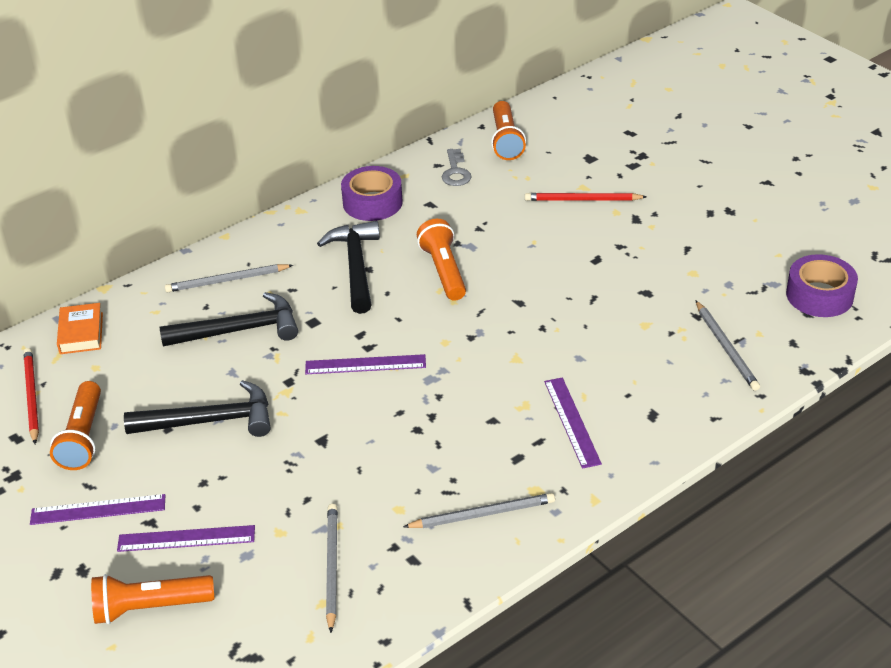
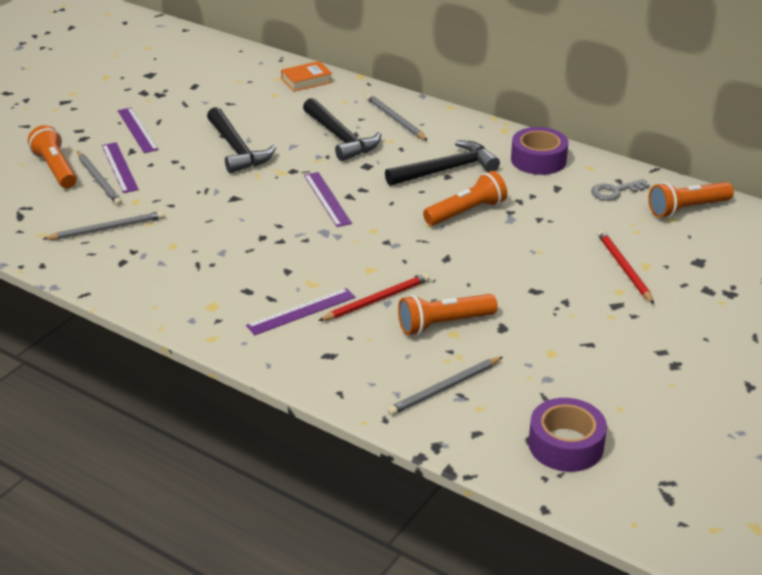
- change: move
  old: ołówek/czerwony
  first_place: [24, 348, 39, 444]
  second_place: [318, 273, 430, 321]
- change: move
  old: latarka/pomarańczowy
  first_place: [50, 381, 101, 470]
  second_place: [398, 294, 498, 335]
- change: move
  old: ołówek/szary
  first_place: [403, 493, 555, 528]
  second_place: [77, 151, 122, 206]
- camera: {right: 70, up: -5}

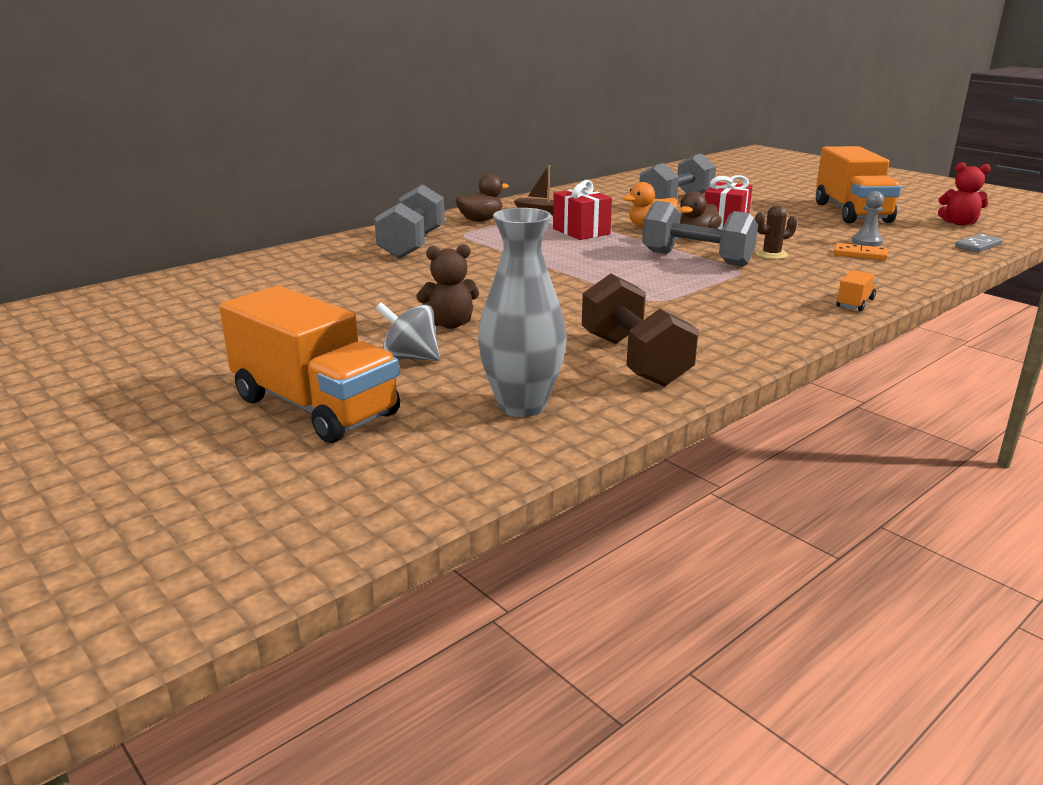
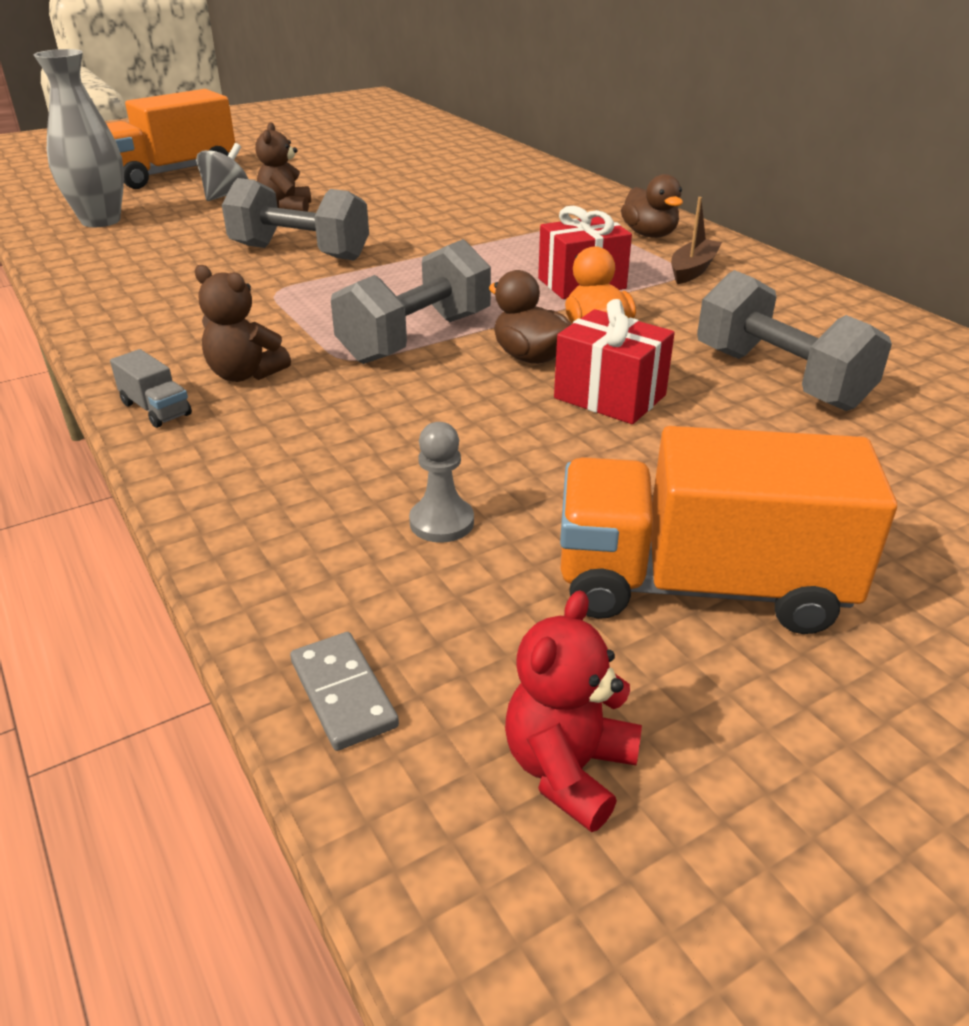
- change: move
  old: hantel/szary
  first_place: [374, 184, 445, 259]
  second_place: [222, 178, 369, 261]
- change: delete
  old: kaktus/brązowy
  first_place: [755, 206, 797, 259]
- change: delete
  old: kostka domina/pomarańczowy
  first_place: [834, 243, 888, 260]
- change: recolor
  old: ciężarówka/pomarańczowy
  new: ciężarówka/szary
  first_place: [836, 270, 877, 311]
  second_place: [110, 349, 192, 428]
- change: delete
  old: hantel/brązowy
  first_place: [582, 273, 699, 387]
- change: insert
  new: miś/brązowy
  second_place: [194, 265, 291, 382]
- camera: {right: 100, up: 10}

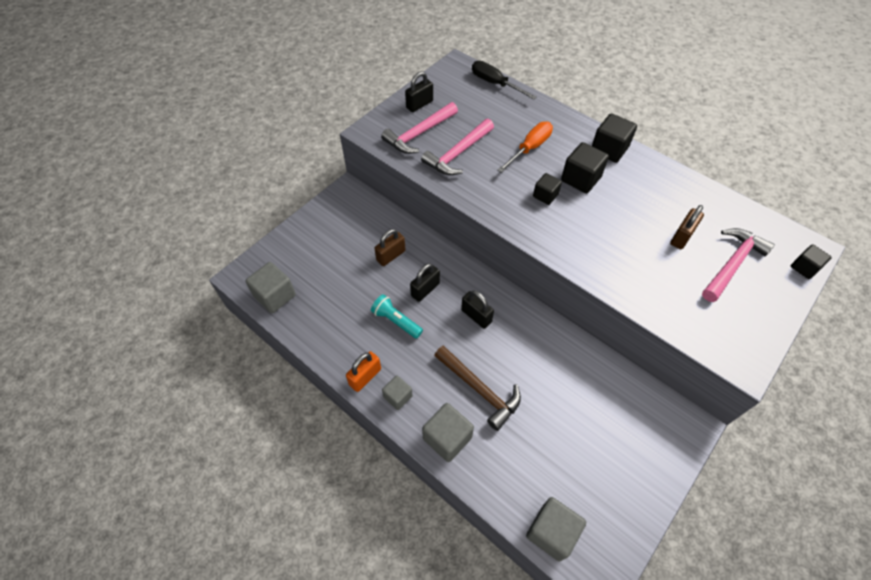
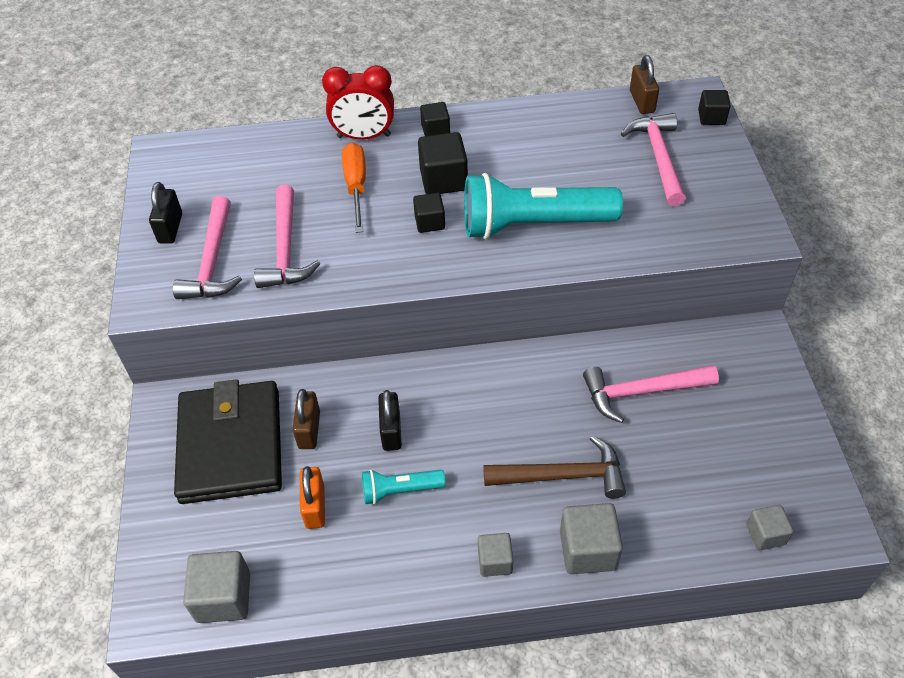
- change: delete
  old: śrubokręt/czarny
  first_place: [472, 61, 537, 99]
- change: resize
  old: sześcian/czarny
  first_place: [592, 113, 637, 163]
  second_place: [420, 102, 450, 136]
  factor: 0.62
- change: move
  old: kłódka/brązowy
  first_place: [670, 205, 704, 249]
  second_place: [630, 55, 659, 114]
- change: delete
  old: kłódka/czarny
  first_place: [461, 290, 494, 329]
- change: move
  old: kłódka/pomarańczowy
  first_place: [346, 351, 381, 392]
  second_place: [300, 466, 325, 529]
- change: resize
  old: sześcian/szary
  first_place: [526, 497, 586, 561]
  second_place: [746, 505, 793, 550]
  factor: 0.62
- change: insert
  new: budzik/czerwony
  second_place: [322, 65, 394, 139]
- change: insert
  new: latarka/turkusowy
  second_place: [464, 173, 623, 239]
- change: insert
  new: młotek/różowy
  second_place: [583, 365, 719, 423]
- change: insert
  new: portfel/czarny
  second_place: [174, 379, 282, 504]
- camera: {right: -45, up: -5}

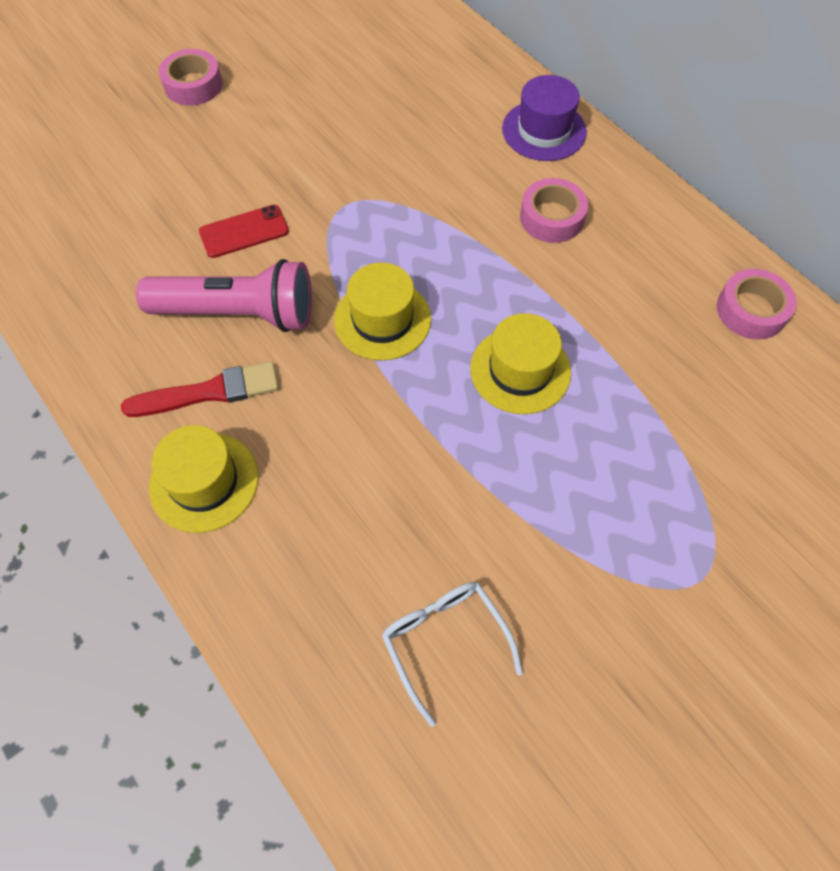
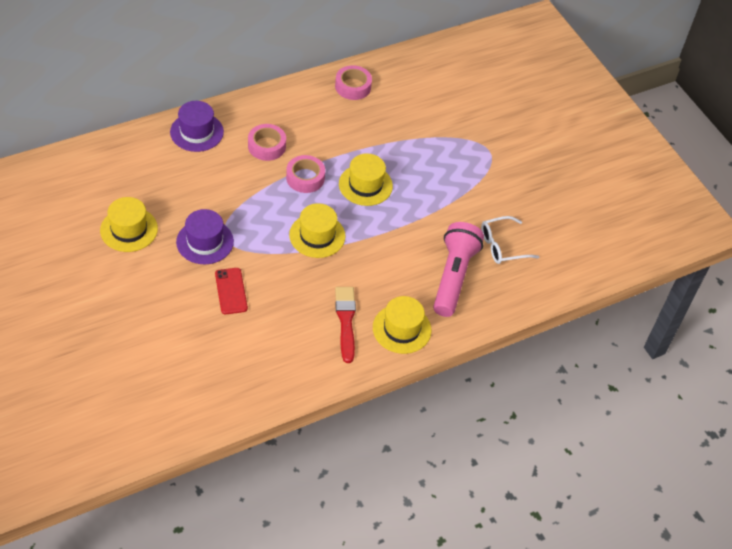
- change: move
  old: taśma klejąca/różowy
  first_place: [159, 49, 223, 105]
  second_place: [286, 155, 325, 193]
- change: move
  old: latarka/różowy
  first_place: [136, 259, 312, 332]
  second_place: [433, 222, 484, 317]
- change: insert
  new: kapelusz/żółty
  second_place: [100, 197, 158, 252]
- change: insert
  new: kapelusz/fioletowy
  second_place: [176, 209, 234, 264]
- camera: {right: -85, up: -10}

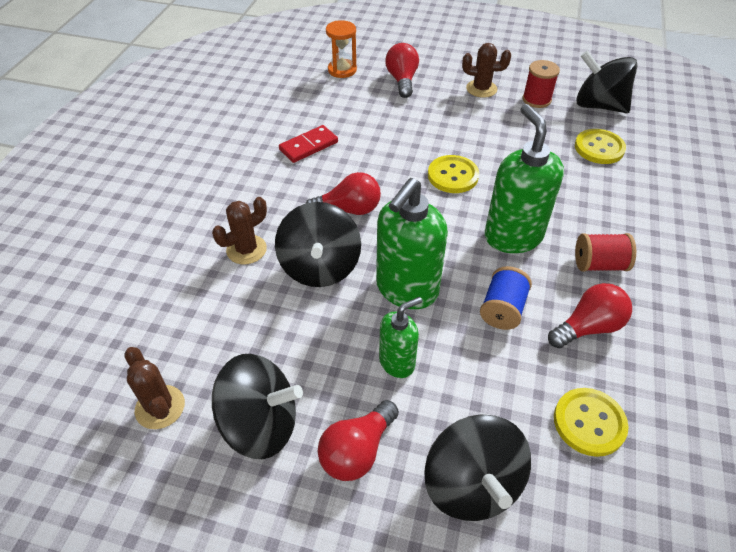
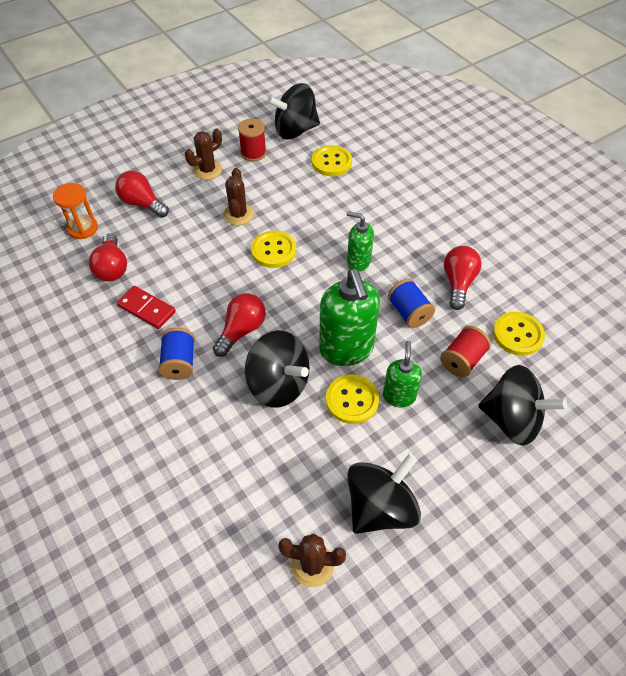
- change: resize
  old: dozownik mydła/zielony
  first_place: [485, 104, 564, 253]
  second_place: [347, 211, 374, 272]
  factor: 0.57
- change: rotate
  old: kostka domina/czerwony
  first_place: [279, 125, 338, 163]
  second_place: [117, 286, 176, 329]
  degrees: -60
- change: move
  old: kaktus/brązowy
  first_place: [212, 197, 267, 264]
  second_place: [223, 168, 254, 225]
- change: move
  old: szpulka/czerwony
  first_place: [575, 233, 636, 272]
  second_place: [440, 326, 491, 377]
- change: move
  old: żarówka/czerwony
  first_place: [318, 400, 399, 481]
  second_place: [89, 233, 127, 282]
- change: insert
  new: szpulka/niebieski
  second_place: [158, 327, 195, 380]
- change: insert
  new: guzik/żółty
  second_place: [326, 375, 379, 424]
- camera: {right: -50, up: 5}

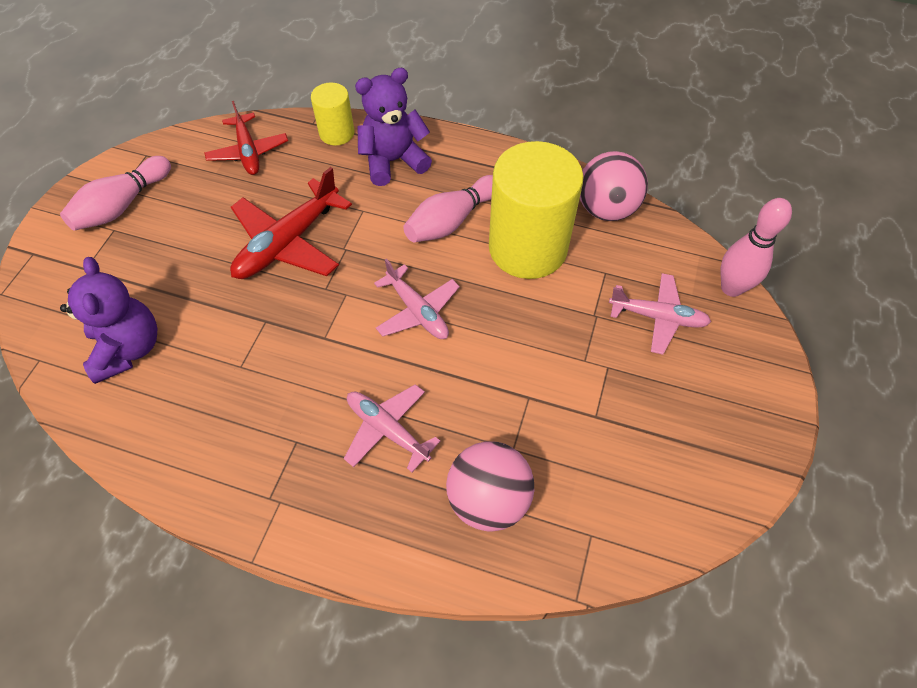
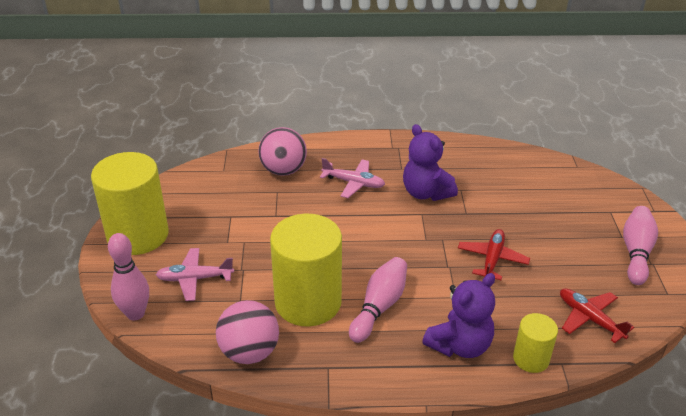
- change: resize
  old: samolot/czerwony
  first_place: [230, 167, 352, 279]
  second_place: [458, 229, 530, 280]
  factor: 0.66
- change: move
  old: miś/fioletowy
  first_place: [60, 257, 158, 384]
  second_place: [403, 124, 458, 201]
- change: delete
  old: samolot/różowy
  first_place: [374, 259, 460, 339]
- change: insert
  new: walec/żółty
  second_place: [91, 152, 169, 255]
- camera: {right: 160, up: -20}

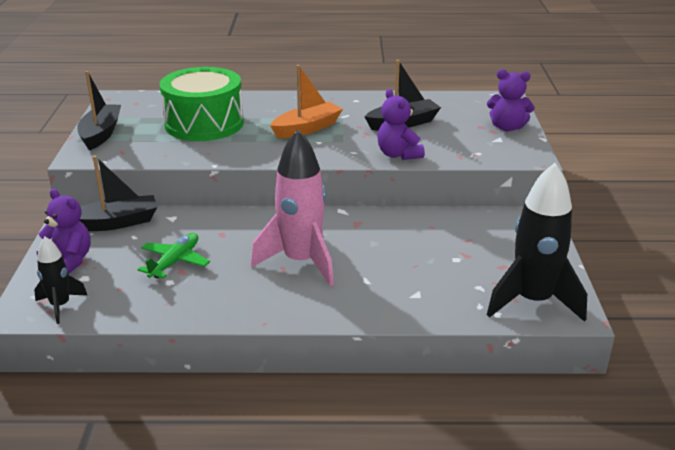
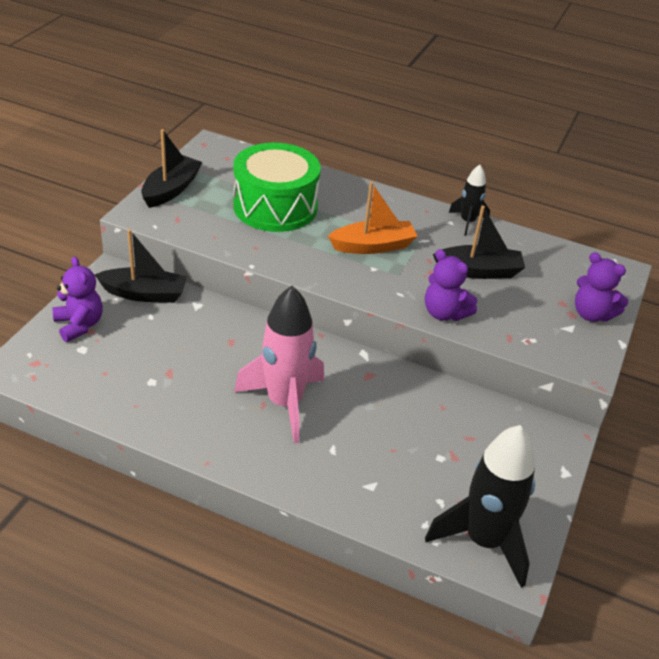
- change: rotate
  old: miś/fioletowy
  first_place: [377, 89, 425, 160]
  second_place: [425, 249, 477, 321]
  degrees: -45
- change: delete
  old: samolot/zielony
  first_place: [137, 233, 210, 279]
- change: move
  old: rakieta/czarny
  first_place: [34, 237, 87, 324]
  second_place: [449, 165, 490, 236]
- camera: {right: 20, up: 10}

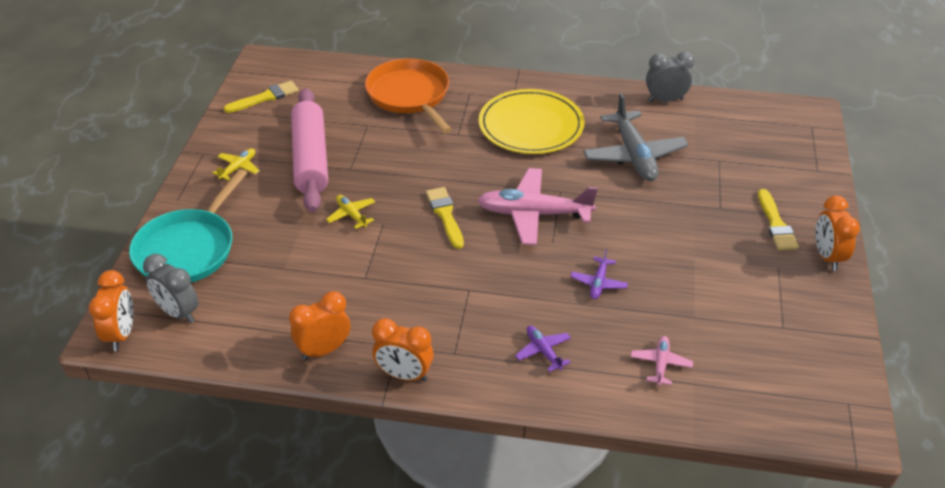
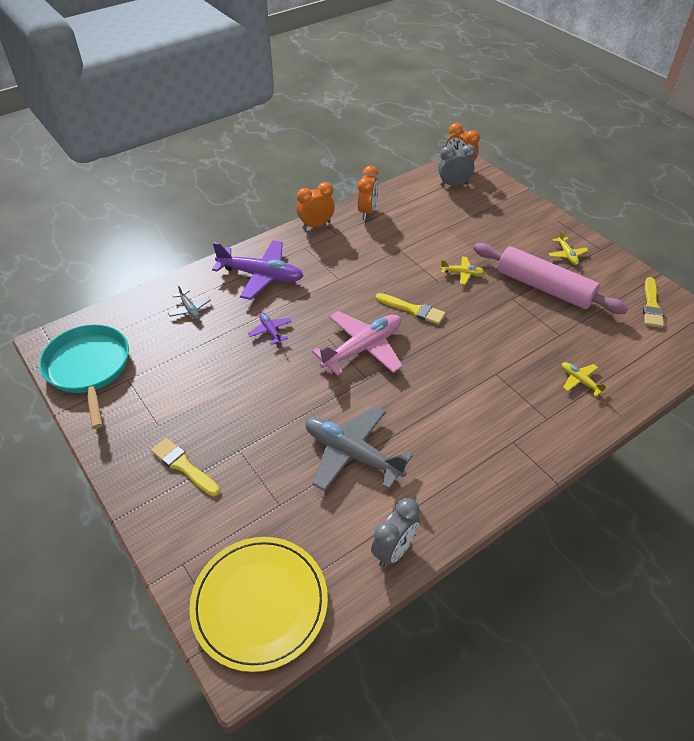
- change: replace
  old: patelnia/pomarańczowy
  new: samolot/żółty
  first_place: [365, 58, 452, 133]
  second_place: [562, 362, 608, 397]
- change: move
  old: talerz/żółty
  first_place: [479, 89, 584, 154]
  second_place: [189, 537, 328, 672]
- change: move
  old: patelnia/turkusowy
  first_place: [129, 169, 247, 282]
  second_place: [39, 325, 129, 429]
- change: delete
  old: budzik/pomarańczowy
  first_place: [815, 195, 860, 271]
- change: resize
  old: samolot/fioletowy
  first_place: [515, 325, 571, 372]
  second_place: [212, 240, 303, 300]
  factor: 2.11
- change: recolor
  old: samolot/różowy
  new: samolot/szary
  first_place: [631, 336, 693, 386]
  second_place: [168, 284, 211, 320]
- camera: {right: 135, up: 5}

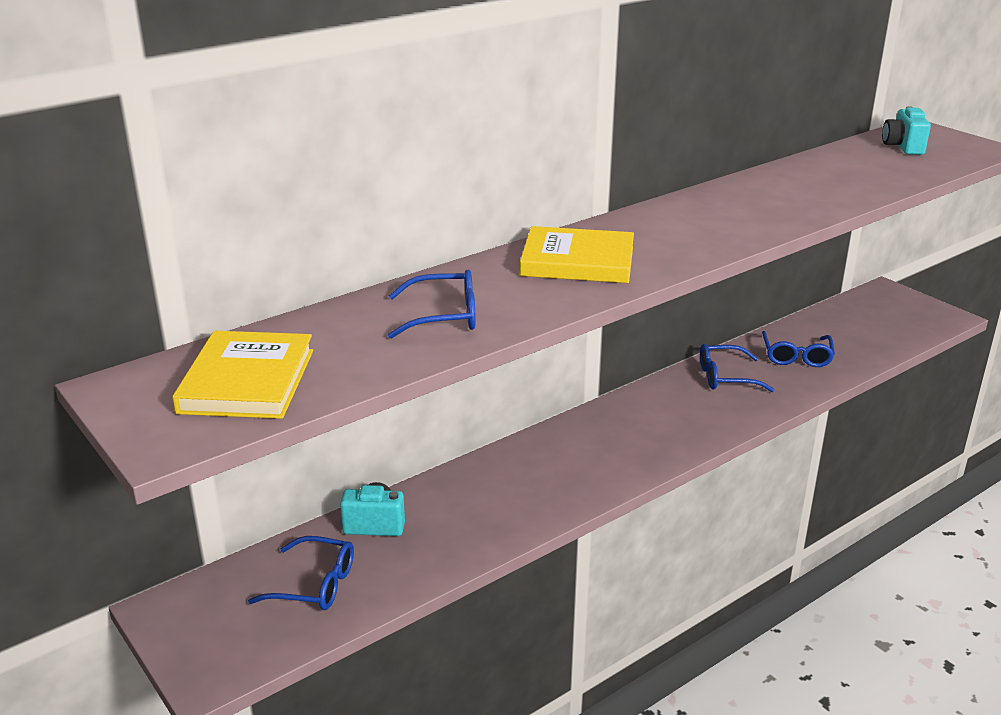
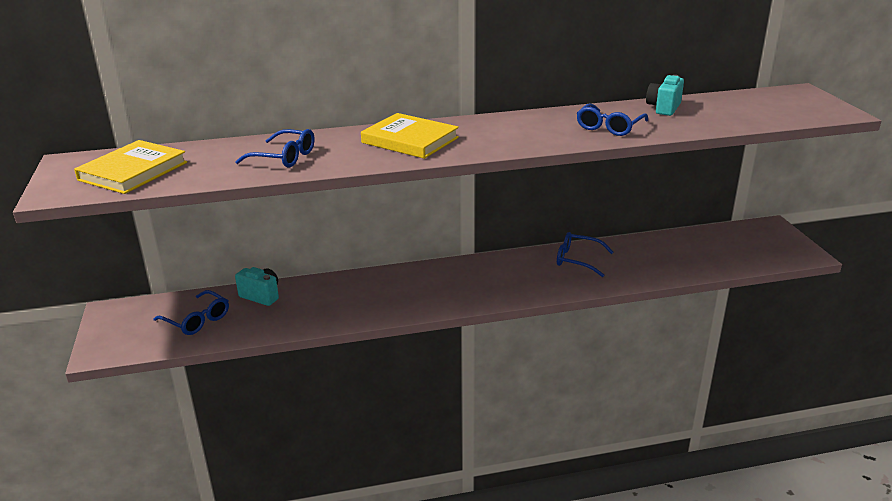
- change: move
  old: aparat fotograficzny/turkusowy
  first_place: [882, 106, 931, 155]
  second_place: [646, 75, 684, 116]
- change: move
  old: okulary/niebieski
  first_place: [762, 331, 835, 367]
  second_place: [577, 103, 648, 136]
- camera: {right: 25, up: 0}

